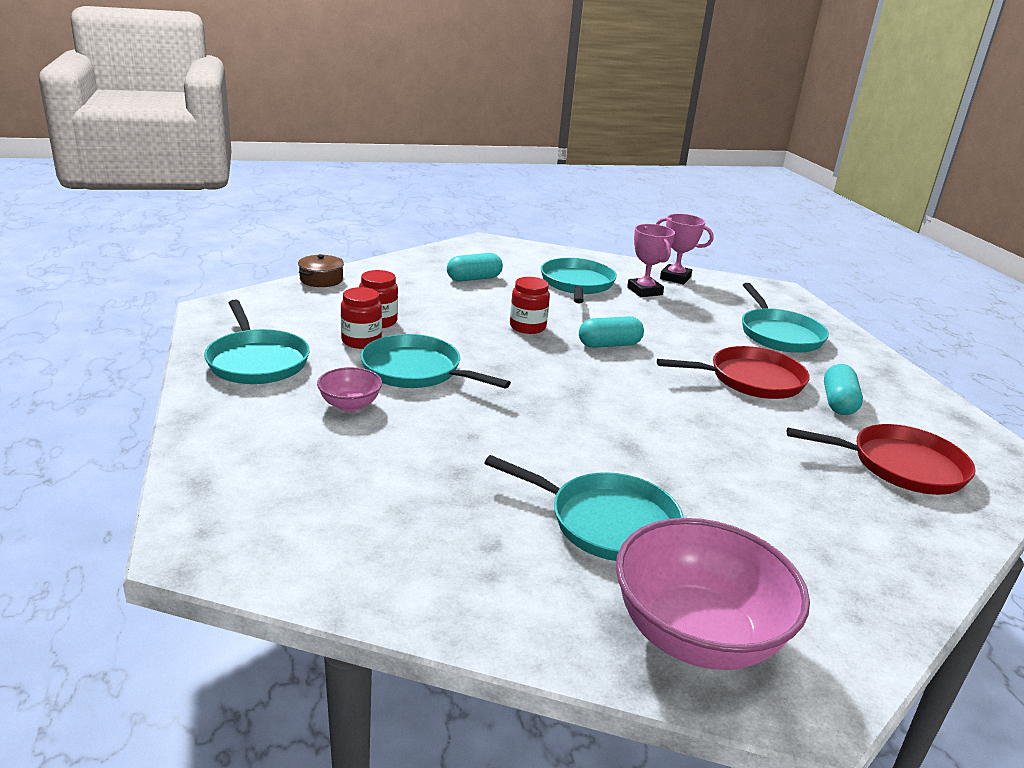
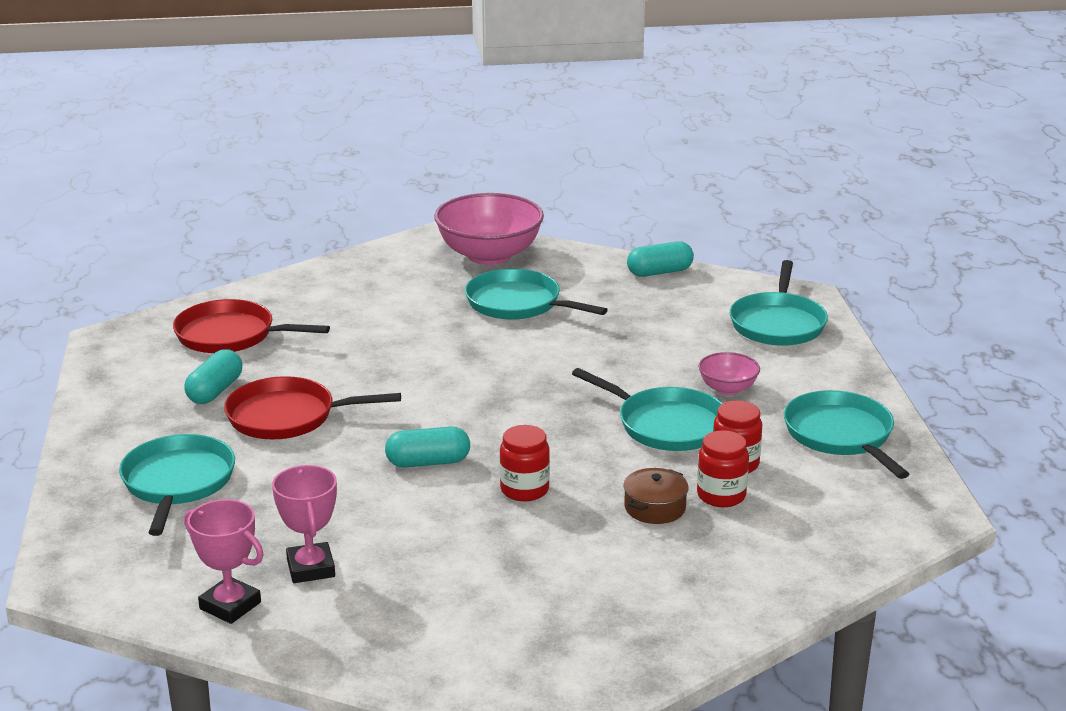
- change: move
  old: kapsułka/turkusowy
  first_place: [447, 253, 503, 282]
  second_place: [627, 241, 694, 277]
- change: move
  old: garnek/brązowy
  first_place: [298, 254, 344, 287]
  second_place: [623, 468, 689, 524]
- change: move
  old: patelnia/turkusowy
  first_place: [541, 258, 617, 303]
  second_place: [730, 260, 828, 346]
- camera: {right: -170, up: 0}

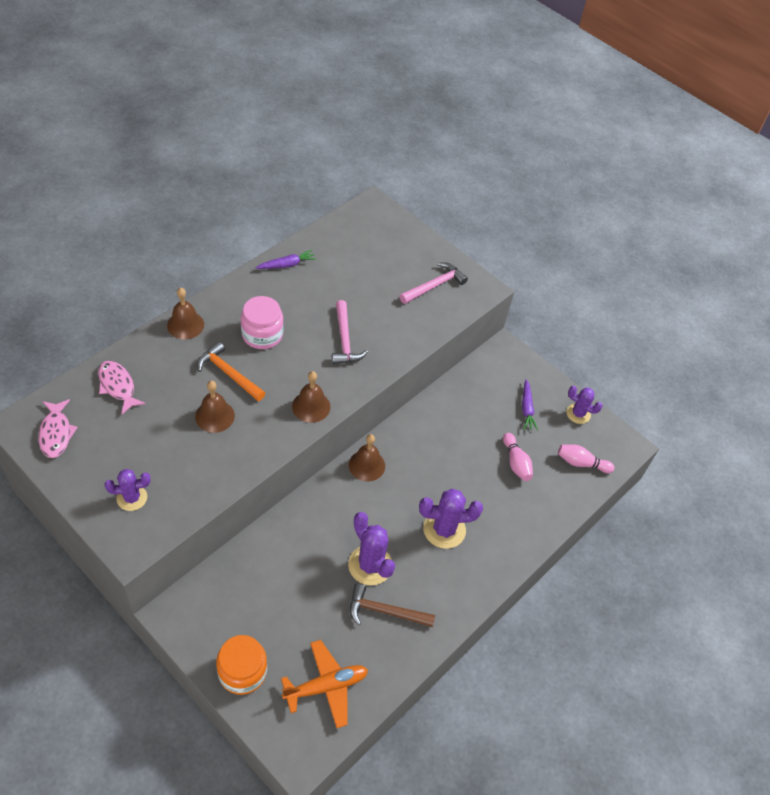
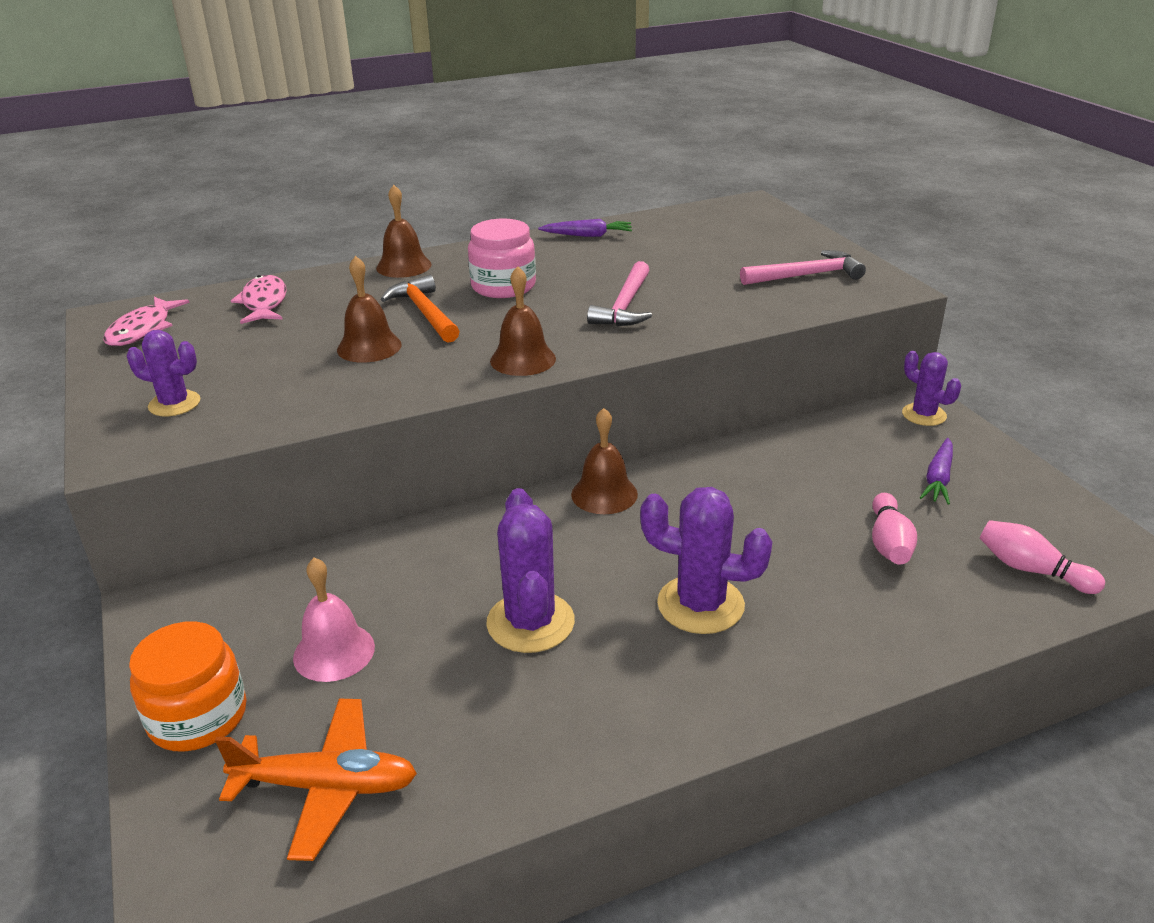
- change: move
  old: kaktus/fioletowy
  first_place: [566, 386, 603, 424]
  second_place: [902, 351, 961, 426]
- change: delete
  old: młotek/brązowy
  first_place: [350, 584, 435, 627]
- change: insert
  new: dzwonek/różowy
  second_place: [293, 557, 375, 682]
- camera: {right: 30, up: -20}

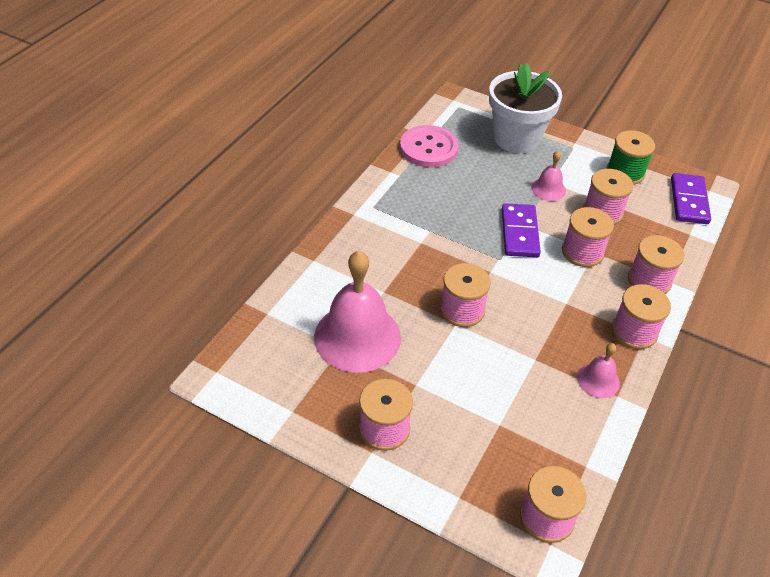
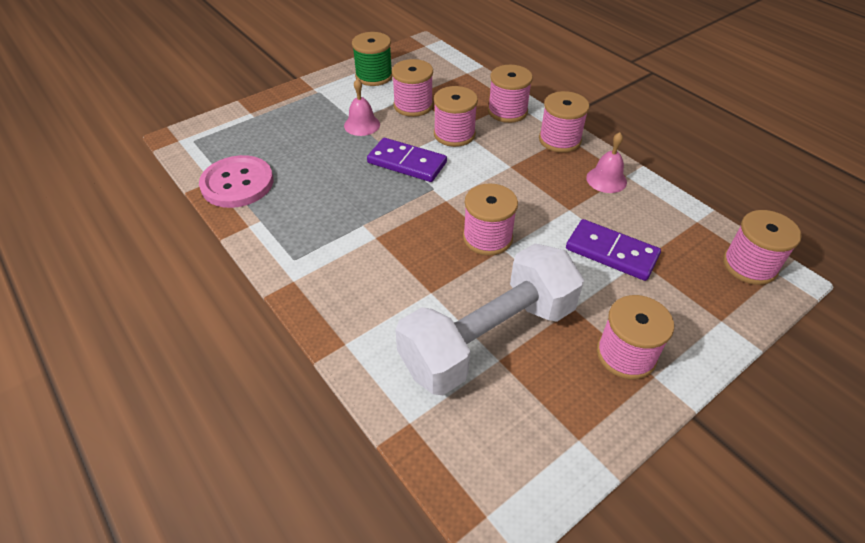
- change: delete
  old: doniczka/biały
  first_place: [489, 64, 562, 153]
- change: move
  old: kostka domina/fioletowy
  first_place: [671, 173, 711, 224]
  second_place: [566, 219, 661, 281]
- change: replace
  old: dzwonek/różowy
  new: hantel/biały
  first_place: [314, 251, 401, 373]
  second_place: [395, 243, 584, 395]
- camera: {right: -65, up: 0}

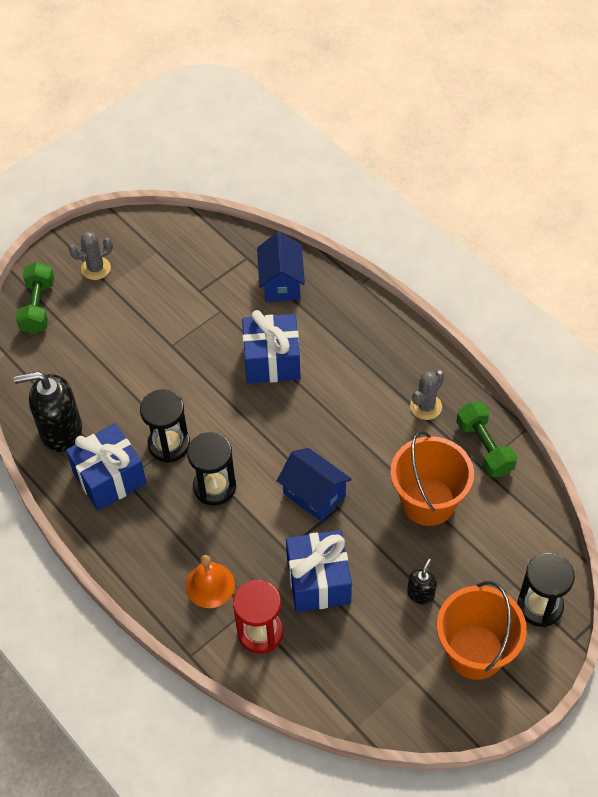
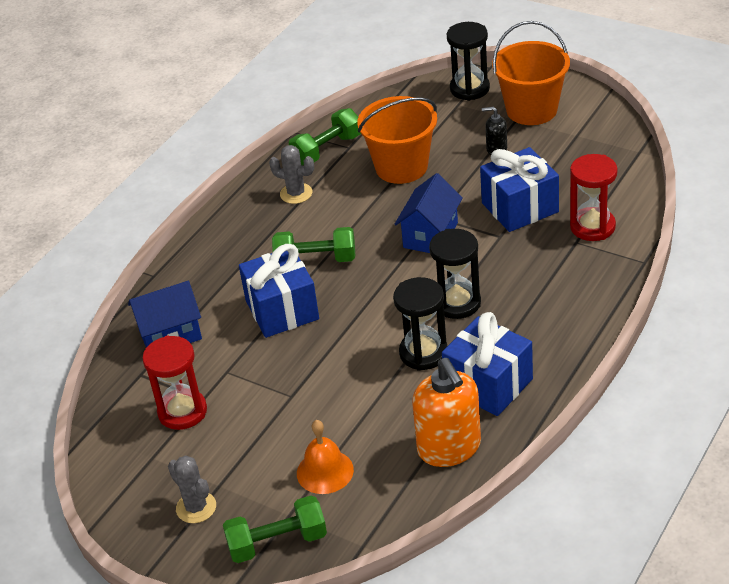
- change: recolor
  old: dozownik mydła/czarny
  new: dozownik mydła/pomarańczowy
  first_place: [14, 371, 82, 452]
  second_place: [412, 358, 481, 467]
- change: move
  old: dzwonek/pomarańczowy
  first_place: [186, 555, 235, 608]
  second_place: [297, 420, 354, 494]
- change: insert
  new: hantel/zielony
  second_place: [272, 227, 355, 262]
- change: insert
  new: klepsydra/czerwony
  second_place: [142, 336, 207, 430]
- camera: {right: -105, up: -15}

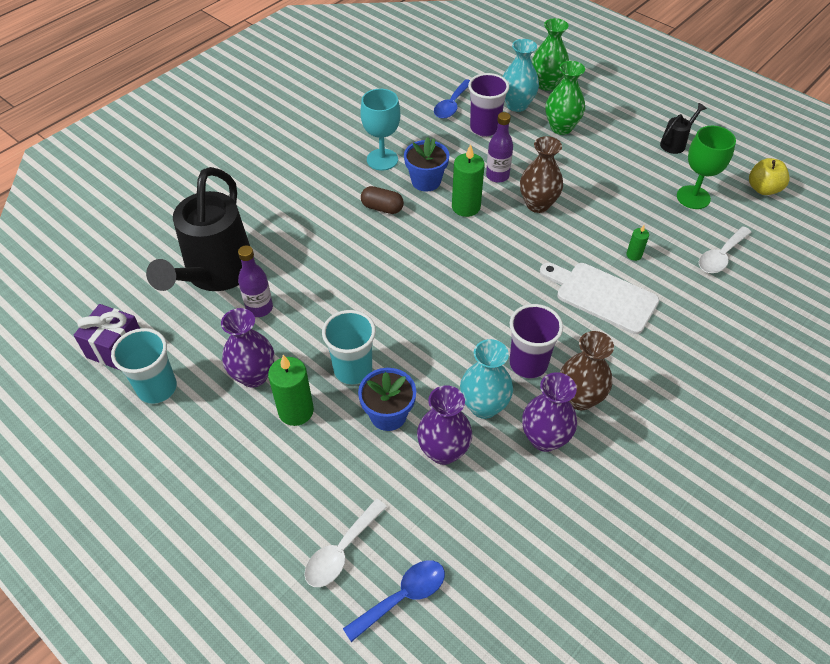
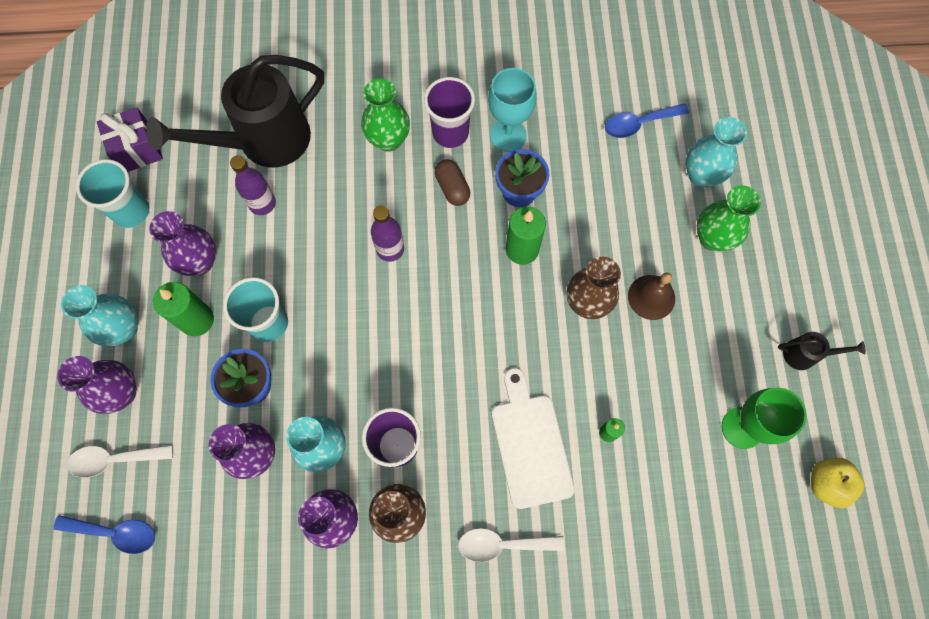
- change: move
  old: wazon/zielony
  first_place: [532, 18, 569, 91]
  second_place: [361, 79, 410, 152]
- change: move
  old: szklanka/fioletowy
  first_place: [468, 73, 509, 137]
  second_place: [424, 77, 475, 148]
- change: move
  old: butelka/fioletowy
  first_place: [486, 112, 513, 183]
  second_place: [371, 205, 404, 262]
- change: move
  old: łyżka/biały
  first_place: [699, 226, 752, 273]
  second_place: [458, 528, 564, 562]
- change: insert
  new: dzwonek/brązowy
  second_place: [628, 273, 675, 320]
- change: insert
  new: wazon/turkusowy
  second_place: [61, 285, 138, 347]
- change: insert
  new: wazon/fioletowy
  second_place: [57, 356, 137, 414]
- camera: {right: 45, up: 20}

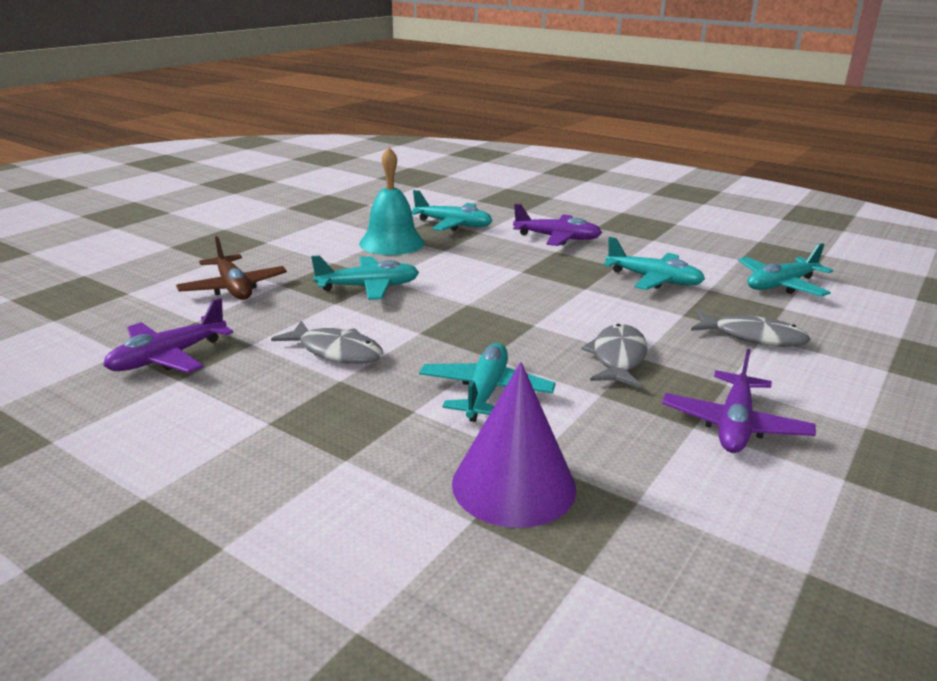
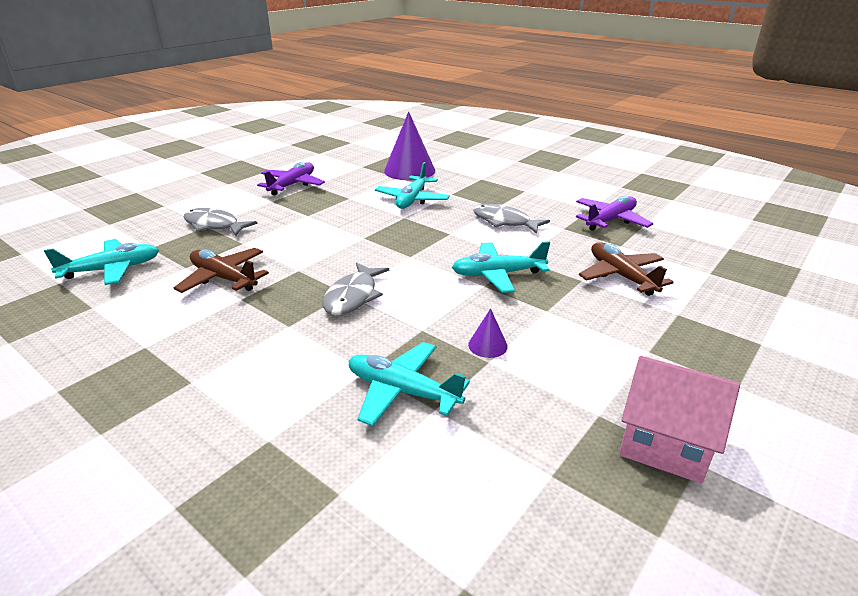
- change: replace
  old: dzwonek/turkusowy
  new: stożek/fioletowy
  first_place: [359, 147, 425, 255]
  second_place: [468, 308, 508, 358]
- change: delete
  old: samolot/fioletowy
  first_place: [513, 204, 602, 246]
- change: recolor
  old: samolot/turkusowy
  new: samolot/brązowy
  first_place: [603, 237, 705, 290]
  second_place: [174, 248, 269, 293]
- change: move
  old: ryba/szary
  first_place: [581, 324, 648, 388]
  second_place: [322, 262, 389, 315]
- change: insert
  new: domek/różowy
  second_place: [619, 356, 740, 483]
- camera: {right: -175, up: 5}

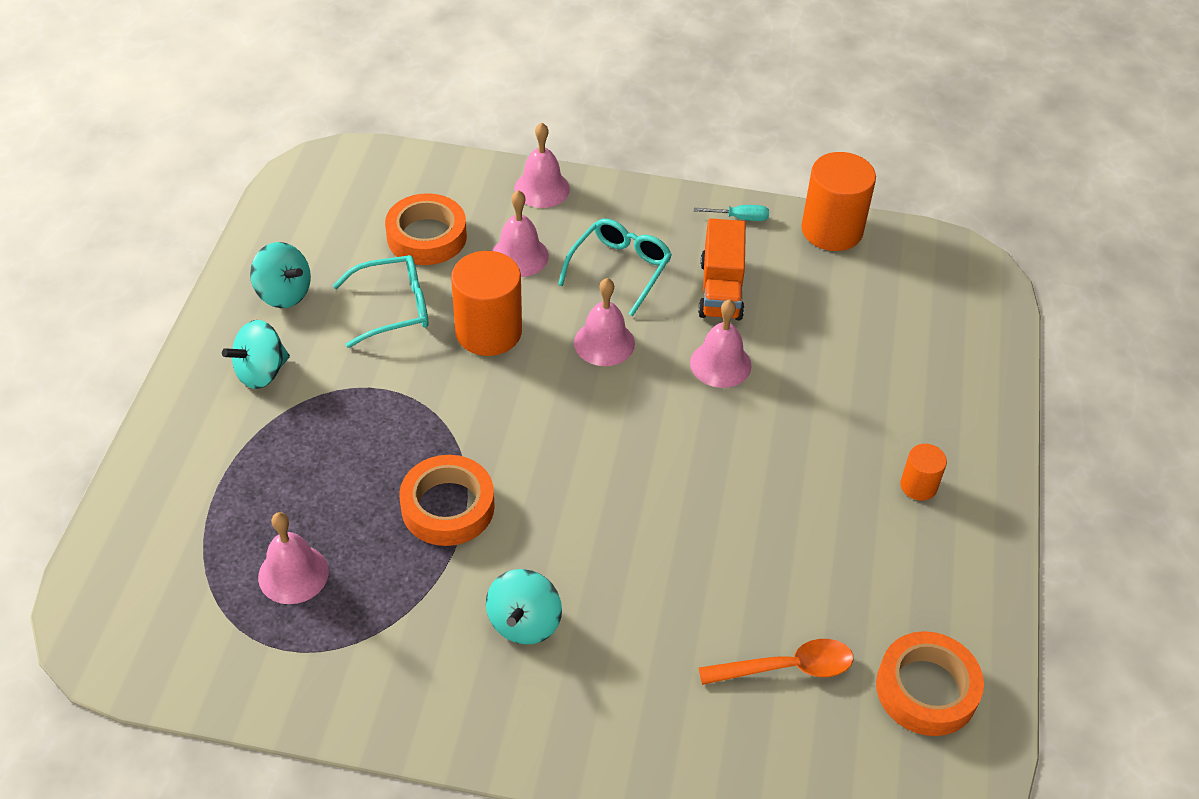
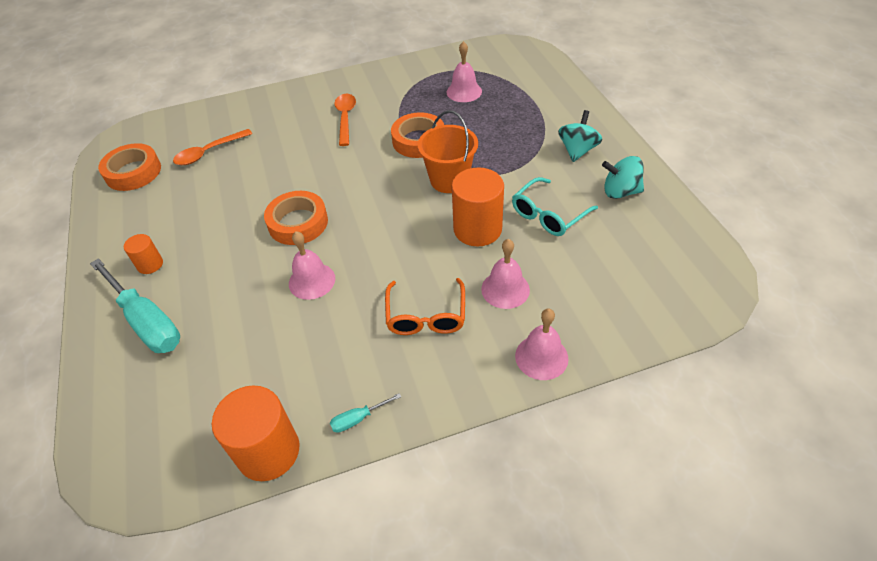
- change: move
  old: taśma klejąca/pomarańczowy
  first_place: [385, 193, 467, 265]
  second_place: [264, 191, 328, 245]
- change: delete
  old: ciężarówka/pomarańczowy
  first_place: [698, 218, 746, 321]
- change: recolor
  old: okulary/turkusowy
  new: okulary/pomarańczowy
  first_place: [558, 219, 672, 316]
  second_place: [385, 278, 465, 335]
- change: delete
  old: dzwonek/różowy
  first_place: [574, 278, 635, 366]
- change: replace
  old: bączek/turkusowy
  new: łyżka/pomarańczowy
  first_place: [486, 569, 562, 645]
  second_place: [334, 94, 356, 146]
- change: insert
  new: wiadro/pomarańczowy
  second_place: [418, 110, 478, 193]
- change: insert
  new: śrubokręt/turkusowy
  second_place: [90, 258, 180, 353]
- camera: {right: 155, up: 0}

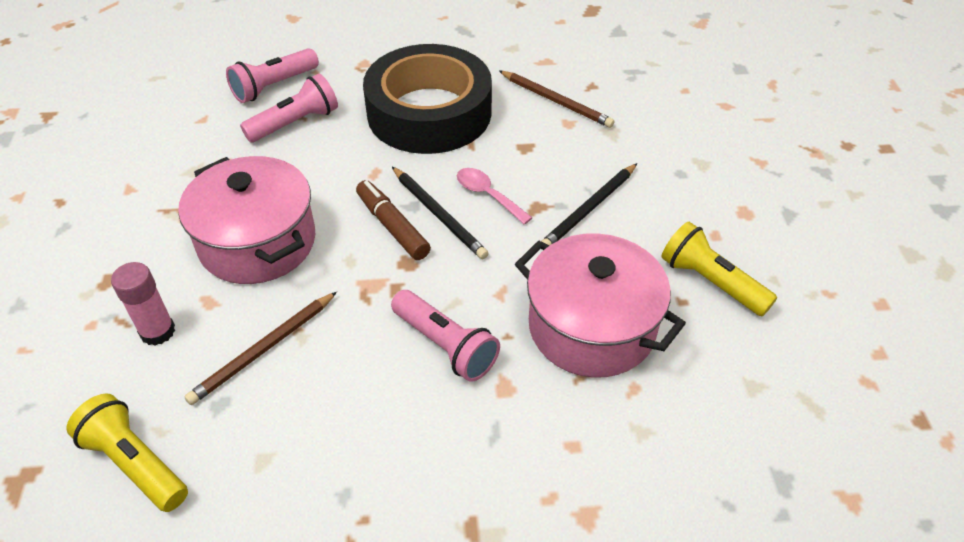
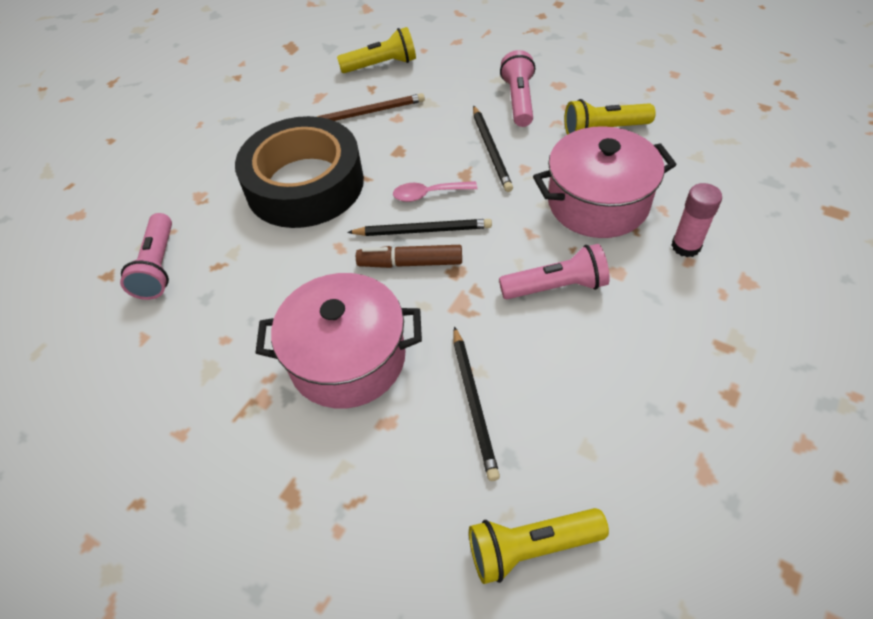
- change: move
  old: latarka/różowy
  first_place: [240, 73, 338, 142]
  second_place: [500, 50, 535, 127]
- change: move
  old: klej w sztyfcie/różowy
  first_place: [111, 262, 175, 345]
  second_place: [671, 183, 722, 257]
- change: recolor
  old: ołówek/brązowy
  new: ołówek/czarny
  first_place: [184, 292, 337, 405]
  second_place: [453, 326, 500, 481]
- change: insert
  new: latarka/żółty
  second_place: [337, 27, 416, 73]
- camera: {right: -50, up: 5}

